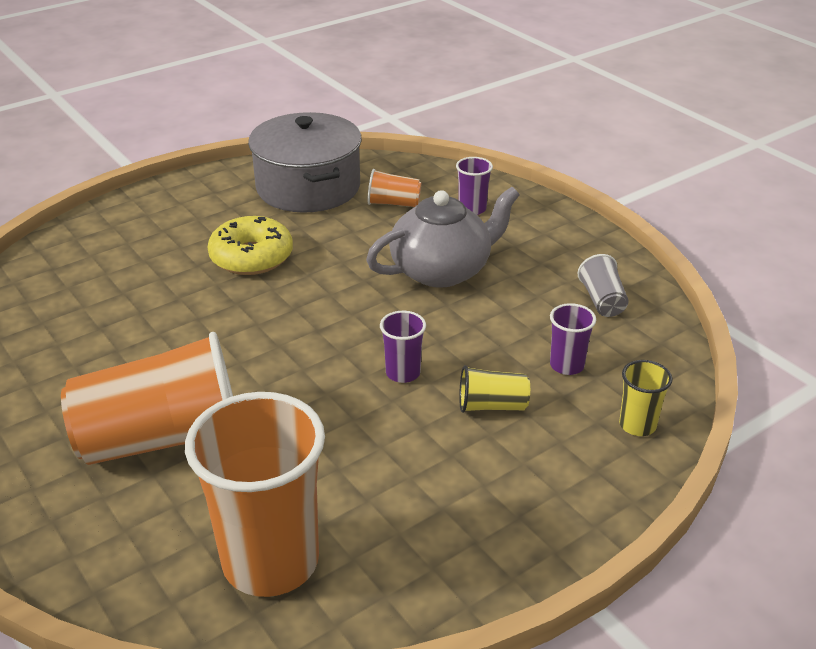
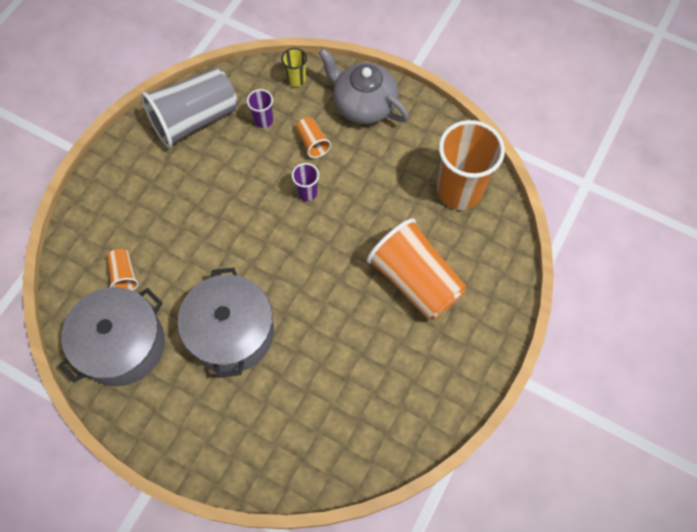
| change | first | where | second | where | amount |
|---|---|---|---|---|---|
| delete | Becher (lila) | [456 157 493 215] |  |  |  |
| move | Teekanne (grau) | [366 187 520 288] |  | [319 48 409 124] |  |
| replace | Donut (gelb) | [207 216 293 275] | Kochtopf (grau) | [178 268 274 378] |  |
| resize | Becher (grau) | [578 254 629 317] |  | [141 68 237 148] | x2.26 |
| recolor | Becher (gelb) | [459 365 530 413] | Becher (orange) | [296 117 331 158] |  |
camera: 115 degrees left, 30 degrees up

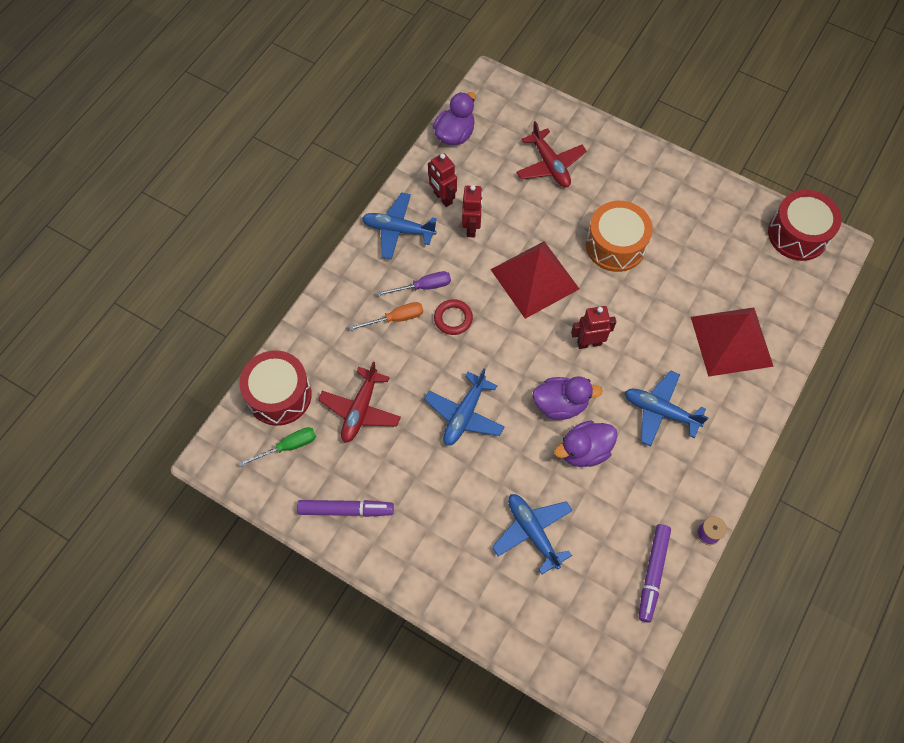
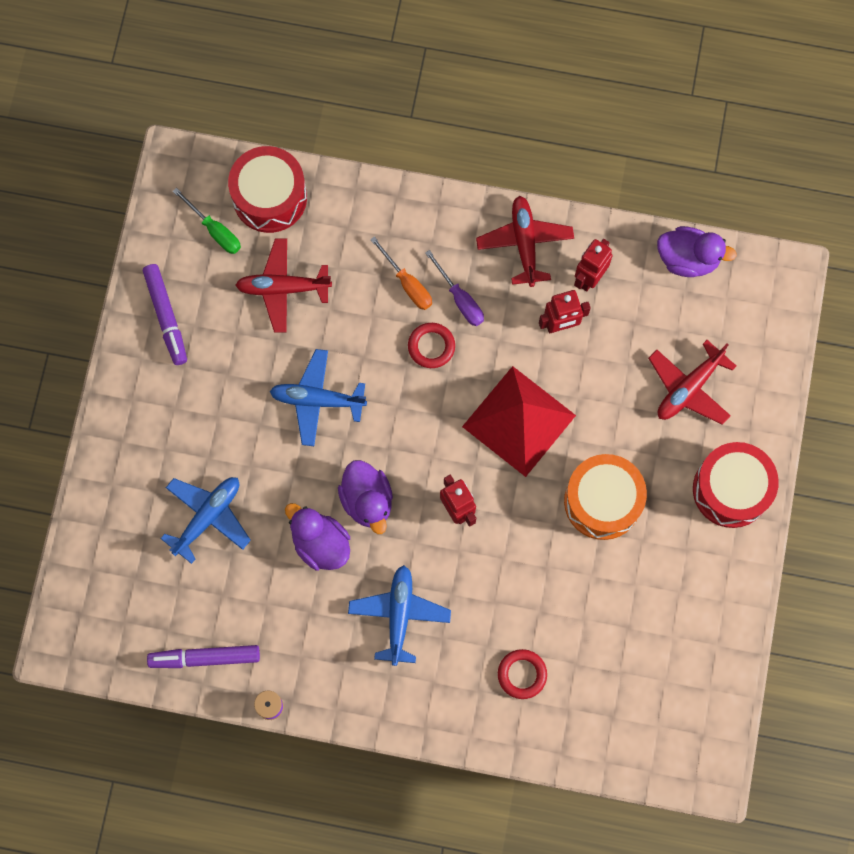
| change | first | where | second | where | amount |
|---|---|---|---|---|---|
| move | Trommel (rot) | [768 190 842 261] |  | [693 442 779 528] |  |
| recolor | Flugzeug (blau) | [362 192 437 260] | Flugzeug (rot) | [476 196 574 287] |  |
| replace | Pyramide (rot) | [691 307 774 377] | Ring (rot) | [498 649 547 699] |  |
camera: 70 degrees right, 10 degrees up

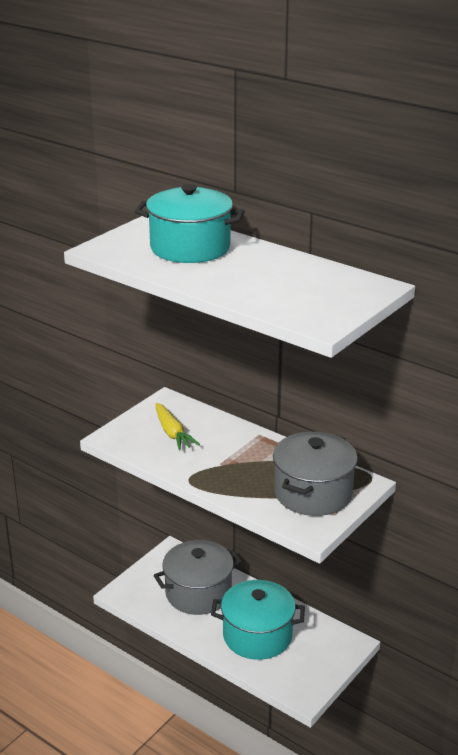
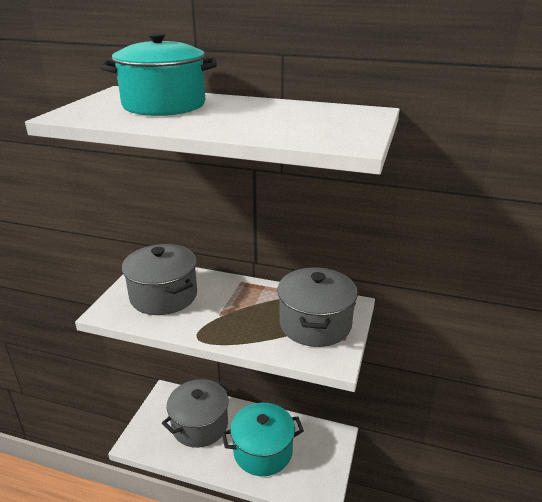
| change | first | where | second | where | amount |
|---|---|---|---|---|---|
| replace | Karotte (gelb) | [155 403 200 451] | Kochtopf (grau) | [122 244 197 315] |  |
camera: 20 degrees left, 0 degrees up

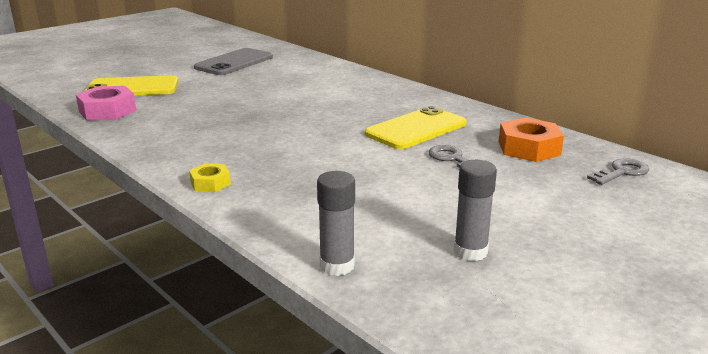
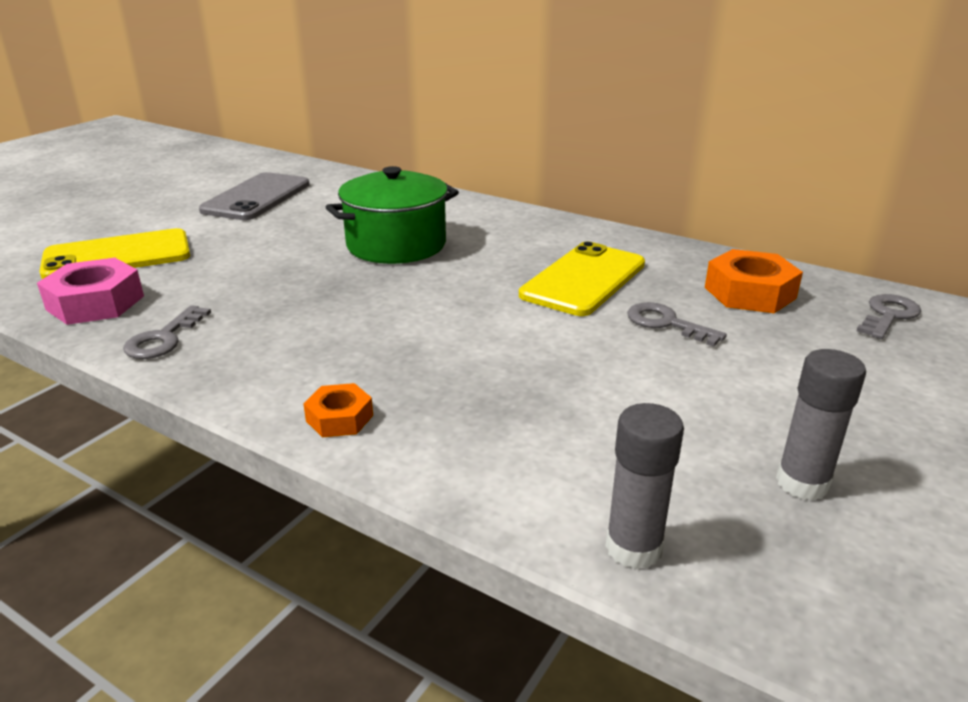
| change | first | where | second | where | amount |
|---|---|---|---|---|---|
| recolor | Sechskantmutter (gelb) | [189 163 231 192] | Sechskantmutter (orange) | [303 383 373 437] |  |
| insert |  |  | Kochtopf (grün) | [326 166 459 264] |  |
| insert |  |  | Schlüssel (grau) | [123 305 211 359] |  |
camera: 15 degrees left, 5 degrees up

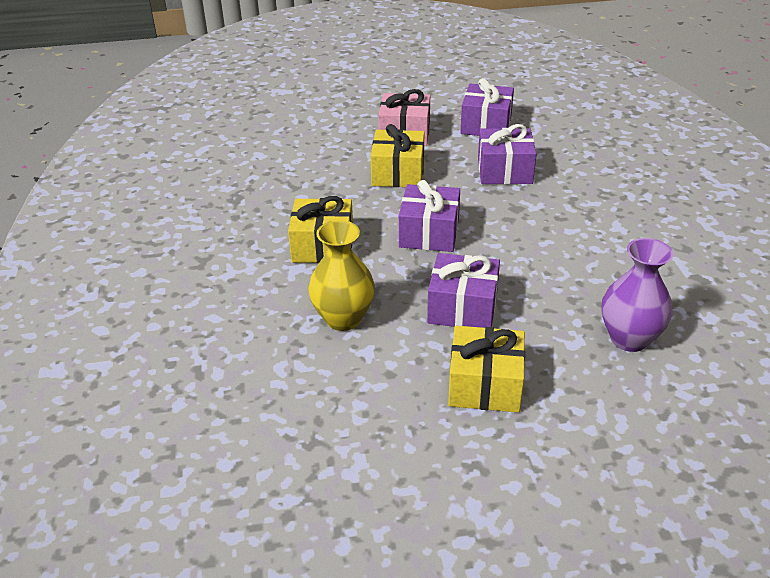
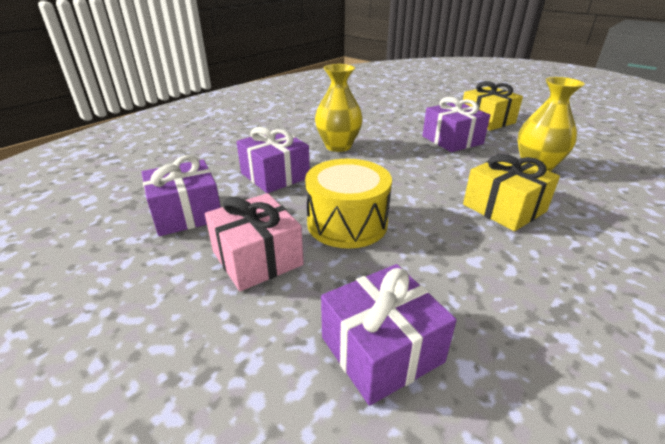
| change | first | where | second | where | amount |
|---|---|---|---|---|---|
| replace | Geschenk (gelb) | [371 124 424 187] | Trommel (gelb) | [305 159 392 249] |  |
| move | Geschenk (lila) | [399 180 460 252] |  | [321 264 457 406] |  |
| delete | Vase (lila) | [601 238 673 352] |  |  |  |
| insert |  |  | Vase (gelb) | [315 64 363 152] |  |
camera: 130 degrees left, 5 degrees down

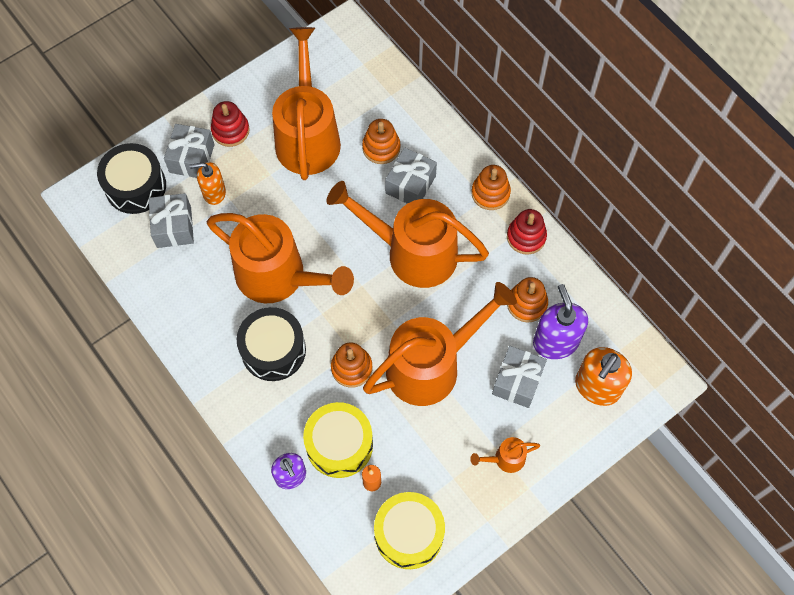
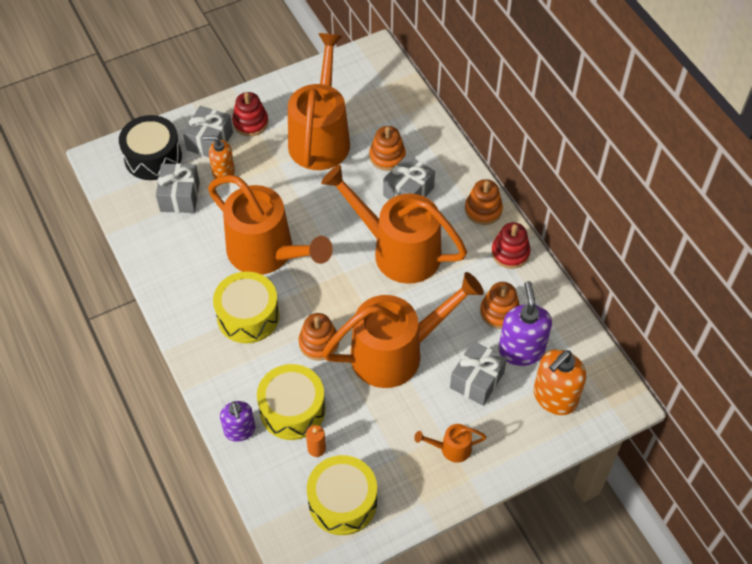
| change | first | where | second | where | amount |
|---|---|---|---|---|---|
| recolor | Trommel (schwarz) | [237 307 306 381] | Trommel (gelb) | [213 272 280 343] |  |
camera: 10 degrees right, 10 degrees down

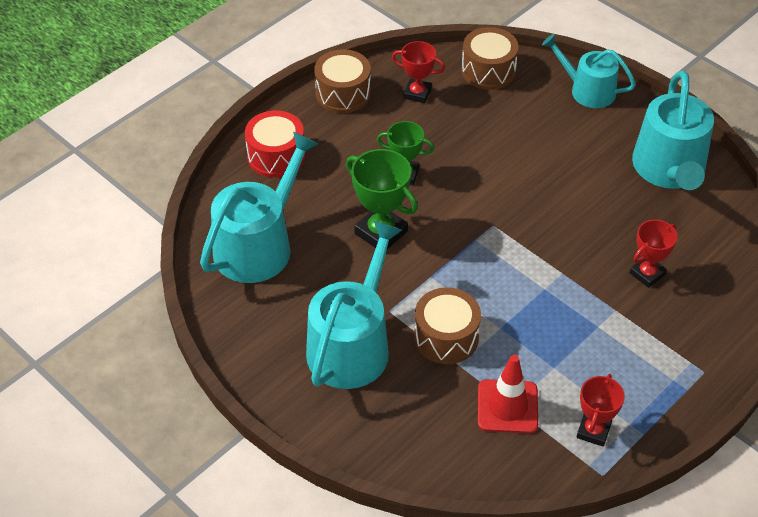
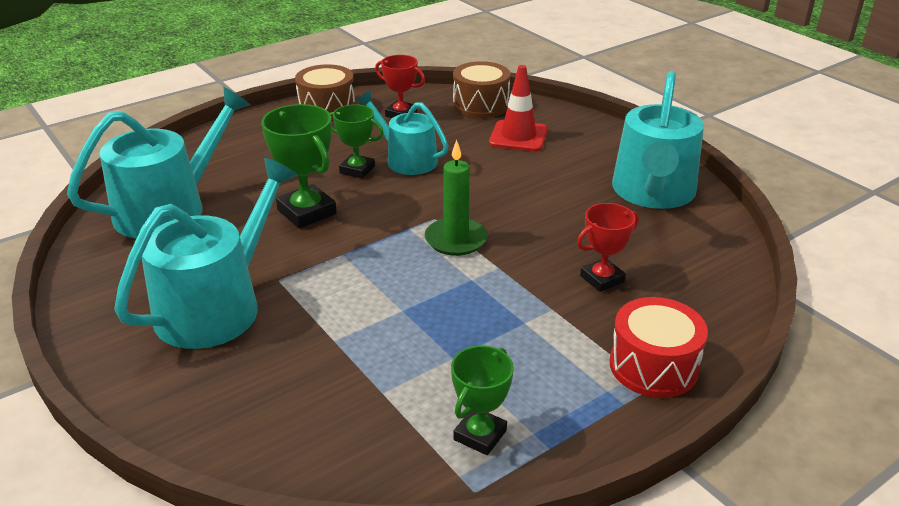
| change | first | where | second | where | amount |
|---|---|---|---|---|---|
| move | Gießkanne (türkis) | [542 34 636 108] |  | [357 91 449 175] |  |
| move | Trommel (rot) | [245 110 305 178] |  | [610 297 708 398] |  |
| delete | Trommel (braun) | [414 287 481 364] |  |  |  |
| move | Leitkegel (rot) | [478 355 538 434] |  | [489 65 548 152] |  |
| recolor | Pokal (rot) | [576 374 625 447] | Pokal (grün) | [451 346 514 455] |  |
| insert |  |  | Kerze (grün) | [425 140 488 256] |  |
camera: 10 degrees right, 15 degrees down

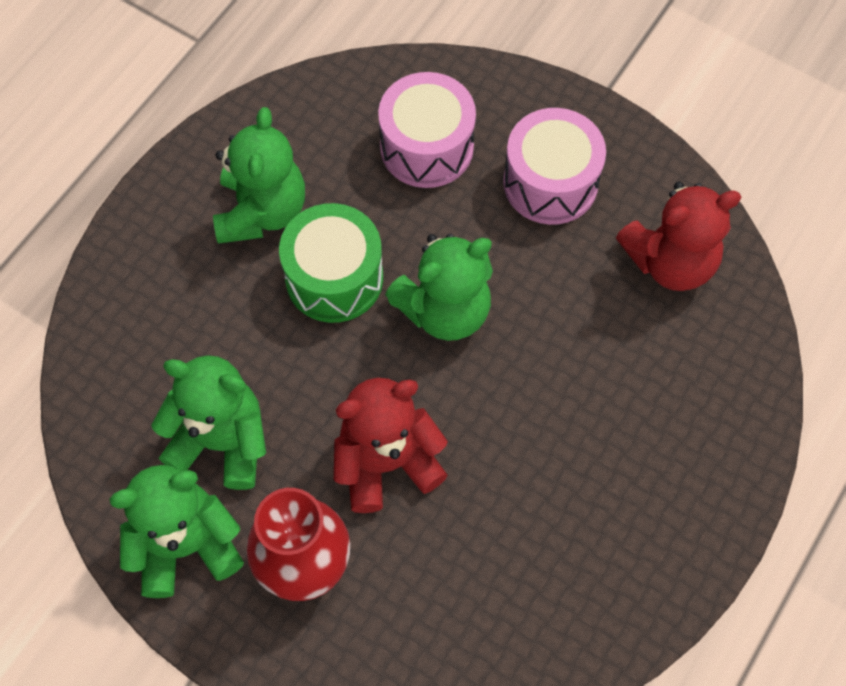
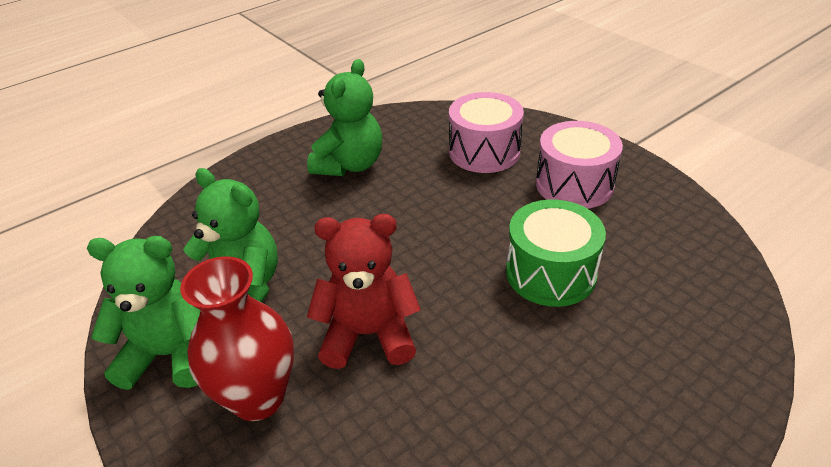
| change | first | where | second | where | amount |
|---|---|---|---|---|---|
| delete | Teddybär (rot) | [616 182 741 291] |  |  |  |
| move | Trommel (grün) | [279 203 383 323] |  | [506 200 606 307] |  |
| delete | Teddybär (grün) | [385 233 493 341] |  |  |  |
camera: 20 degrees right, 25 degrees down

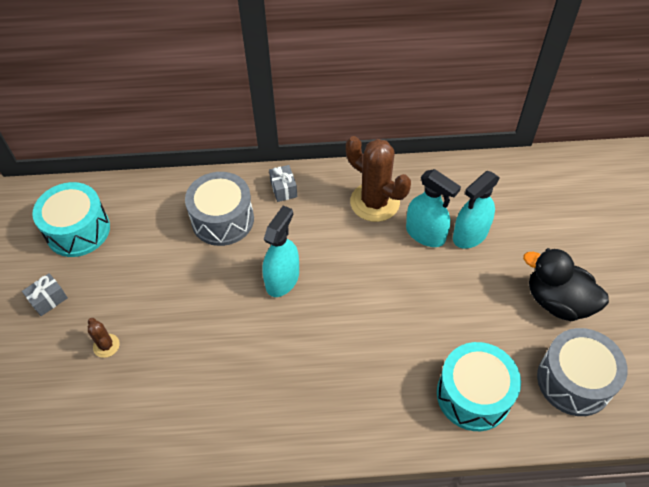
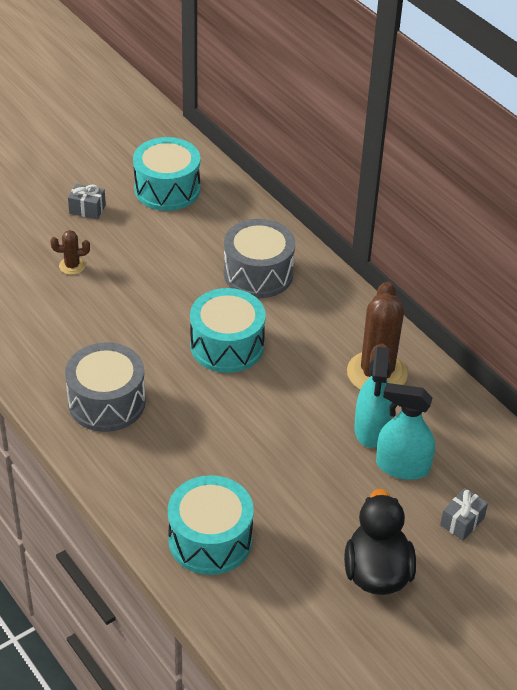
| change | first | where | second | where | amount |
|---|---|---|---|---|---|
| move | Geschenk (grau) | [269 165 297 202] |  | [440 488 488 540] |  |
| replace | Sprühflasche (türkis) | [262 206 299 297] | Trommel (türkis) | [190 288 266 373] |  |
| rotate | Kaktus (braun) | [88 318 120 358] |  | [50 230 90 275] | 60 degrees clockwise |
| move | Trommel (grau) | [537 328 628 416] |  | [65 342 146 432] |  |
camera: 55 degrees right, 10 degrees down

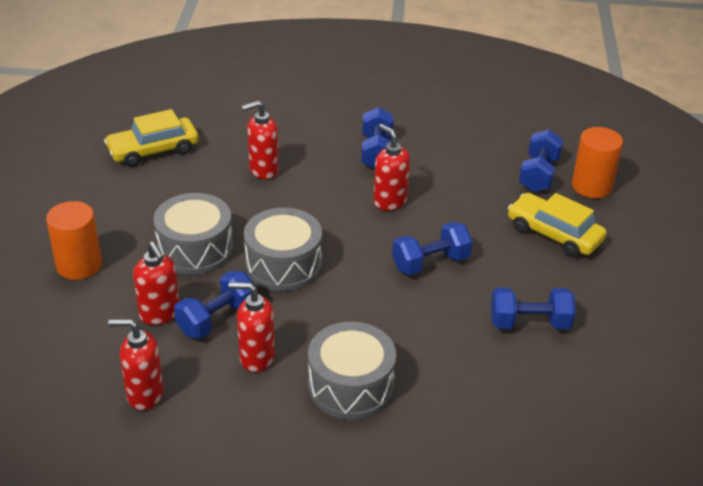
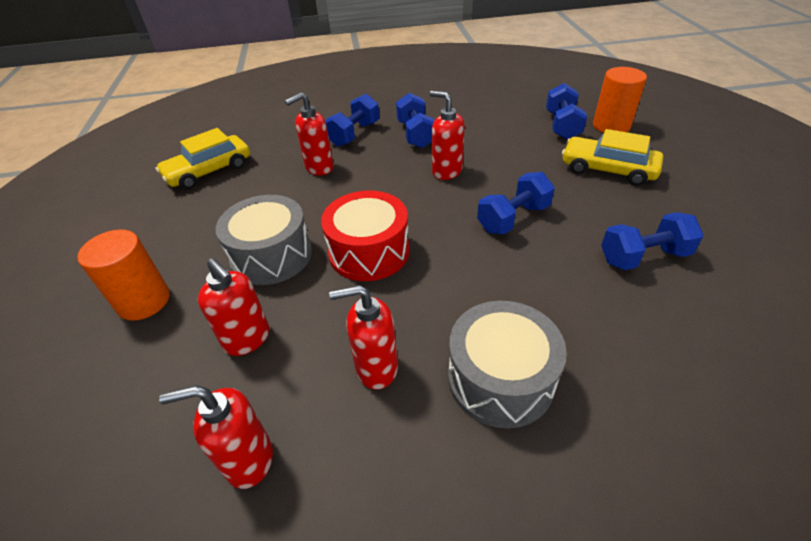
| change | first | where | second | where | amount |
|---|---|---|---|---|---|
| recolor | Trommel (grau) | [244 208 322 291] | Trommel (rot) | [321 191 410 281] |  |
| move | Hantel (blau) | [174 271 256 339] |  | [325 94 380 147] |  |
camera: 10 degrees left, 5 degrees up

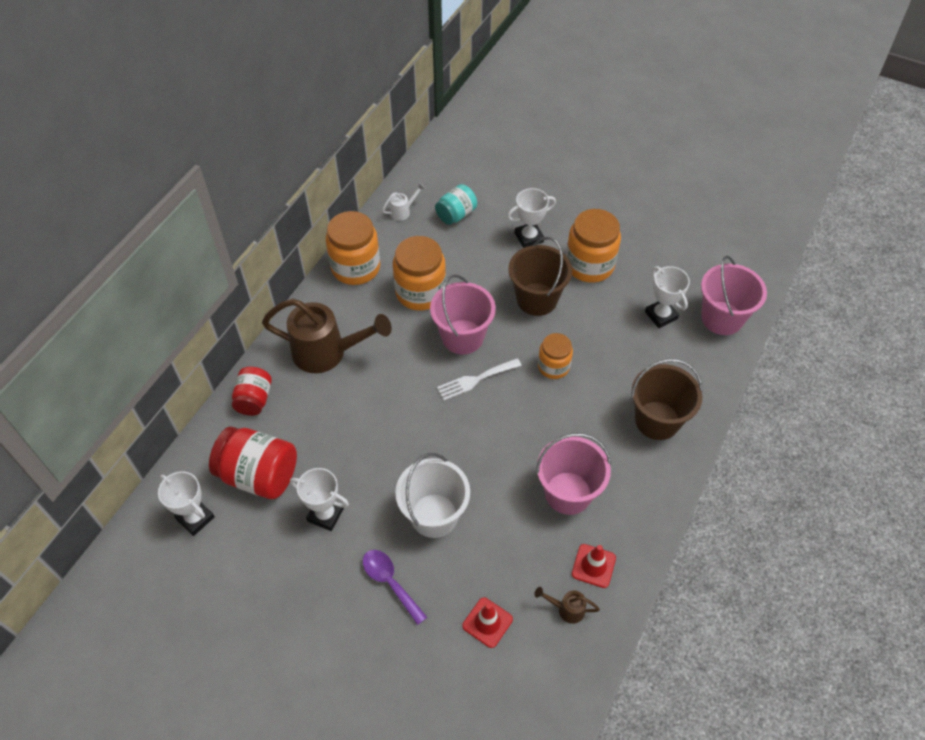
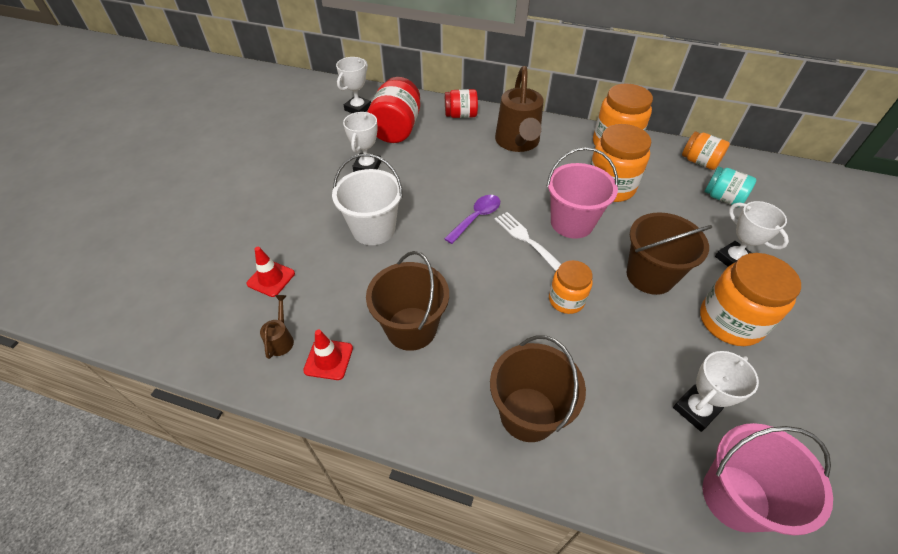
| change | first | where | second | where | amount |
|---|---|---|---|---|---|
| replace | Gießkanne (weiß) | [382 183 425 221] | Einmachglas (orange) | [682 132 730 170] |  |
| recolor | Eimer (rosa) | [536 433 611 515] | Eimer (braun) | [366 251 449 351] |  |
| move | Löffel (lila) | [363 550 427 625] |  | [444 195 500 244] |  |
camera: 80 degrees right, 5 degrees down

